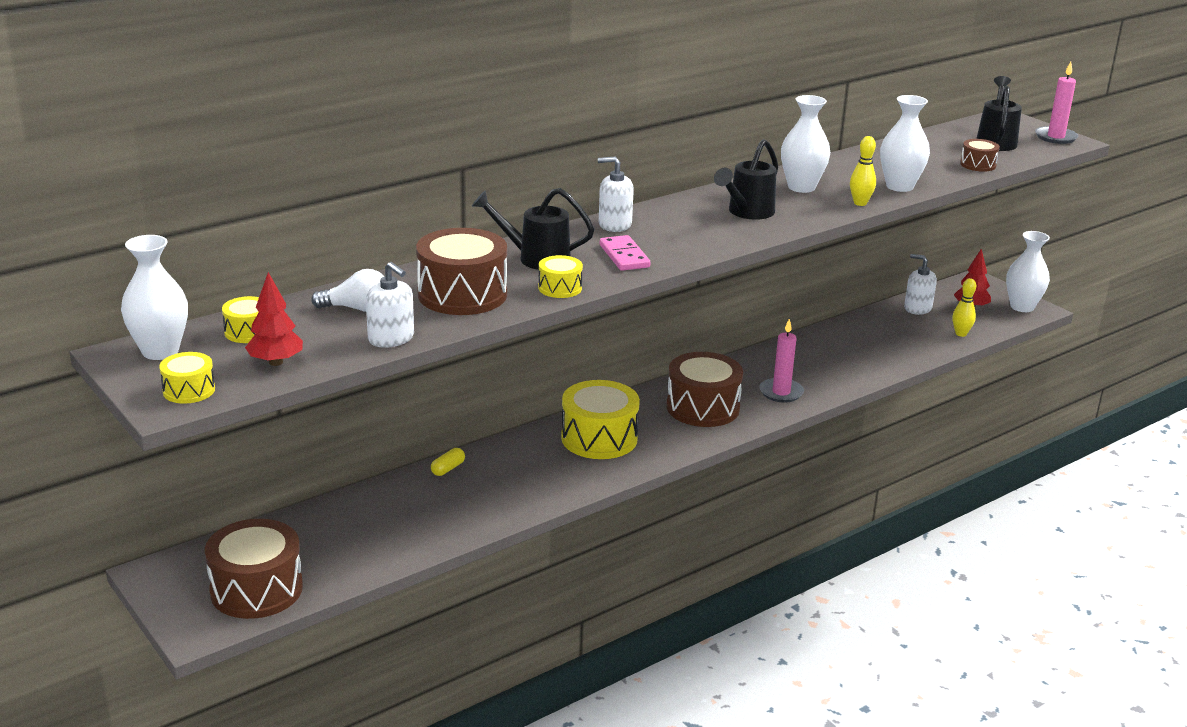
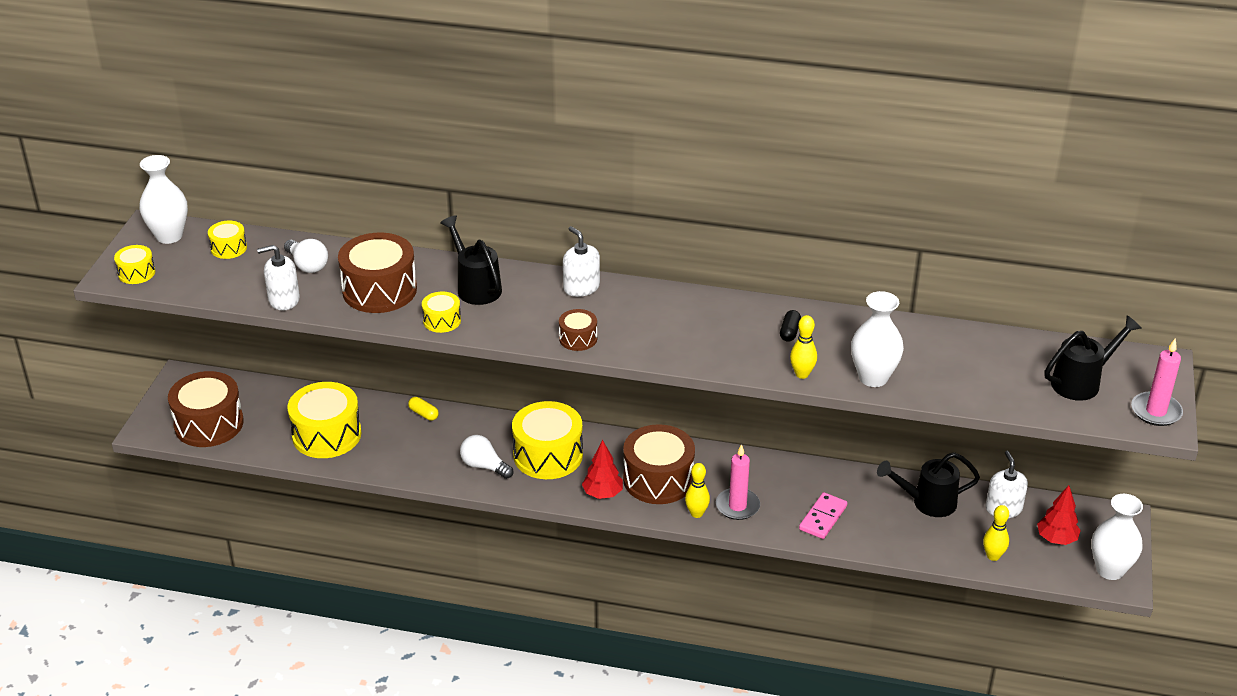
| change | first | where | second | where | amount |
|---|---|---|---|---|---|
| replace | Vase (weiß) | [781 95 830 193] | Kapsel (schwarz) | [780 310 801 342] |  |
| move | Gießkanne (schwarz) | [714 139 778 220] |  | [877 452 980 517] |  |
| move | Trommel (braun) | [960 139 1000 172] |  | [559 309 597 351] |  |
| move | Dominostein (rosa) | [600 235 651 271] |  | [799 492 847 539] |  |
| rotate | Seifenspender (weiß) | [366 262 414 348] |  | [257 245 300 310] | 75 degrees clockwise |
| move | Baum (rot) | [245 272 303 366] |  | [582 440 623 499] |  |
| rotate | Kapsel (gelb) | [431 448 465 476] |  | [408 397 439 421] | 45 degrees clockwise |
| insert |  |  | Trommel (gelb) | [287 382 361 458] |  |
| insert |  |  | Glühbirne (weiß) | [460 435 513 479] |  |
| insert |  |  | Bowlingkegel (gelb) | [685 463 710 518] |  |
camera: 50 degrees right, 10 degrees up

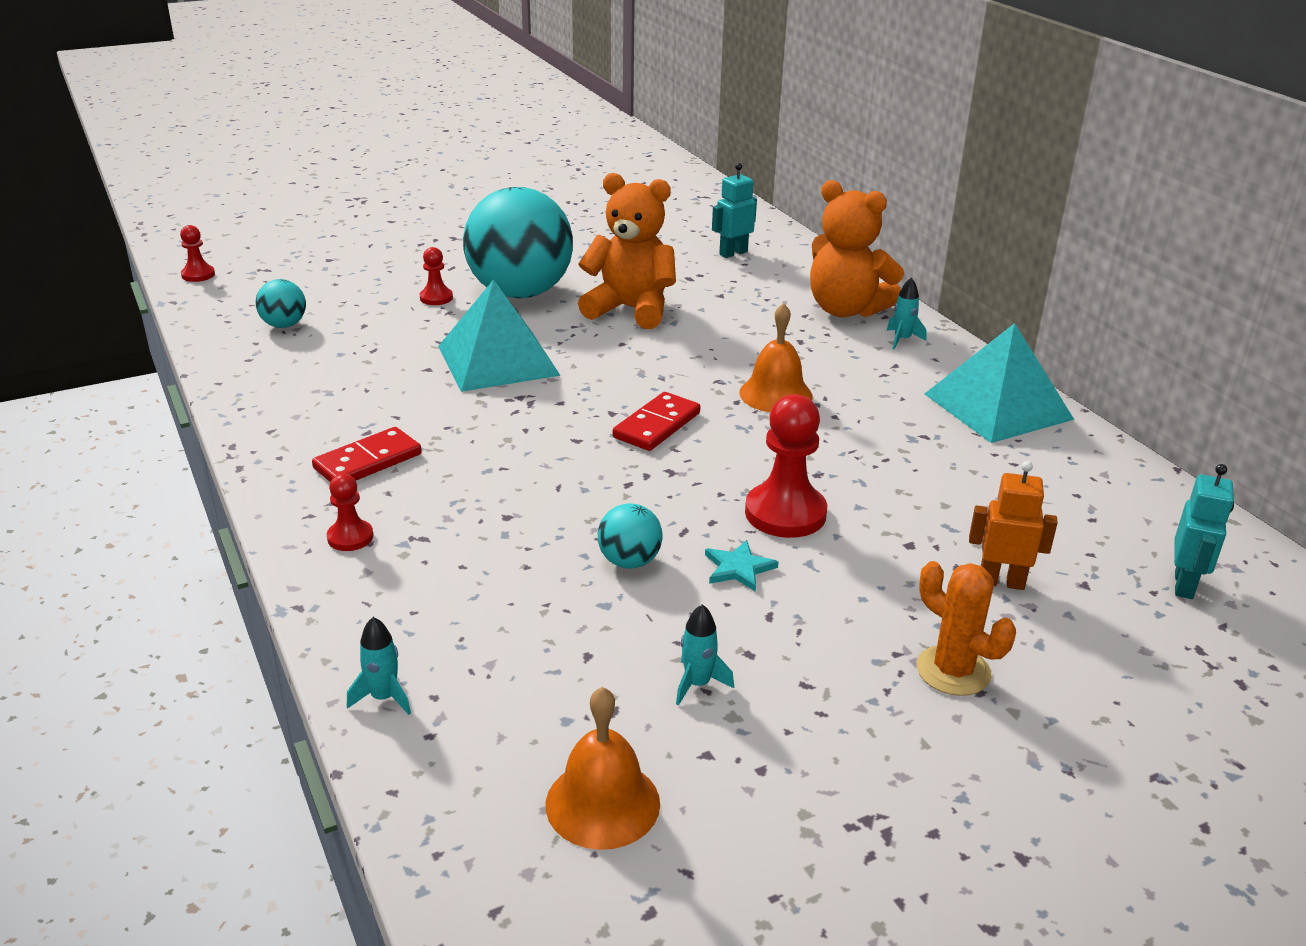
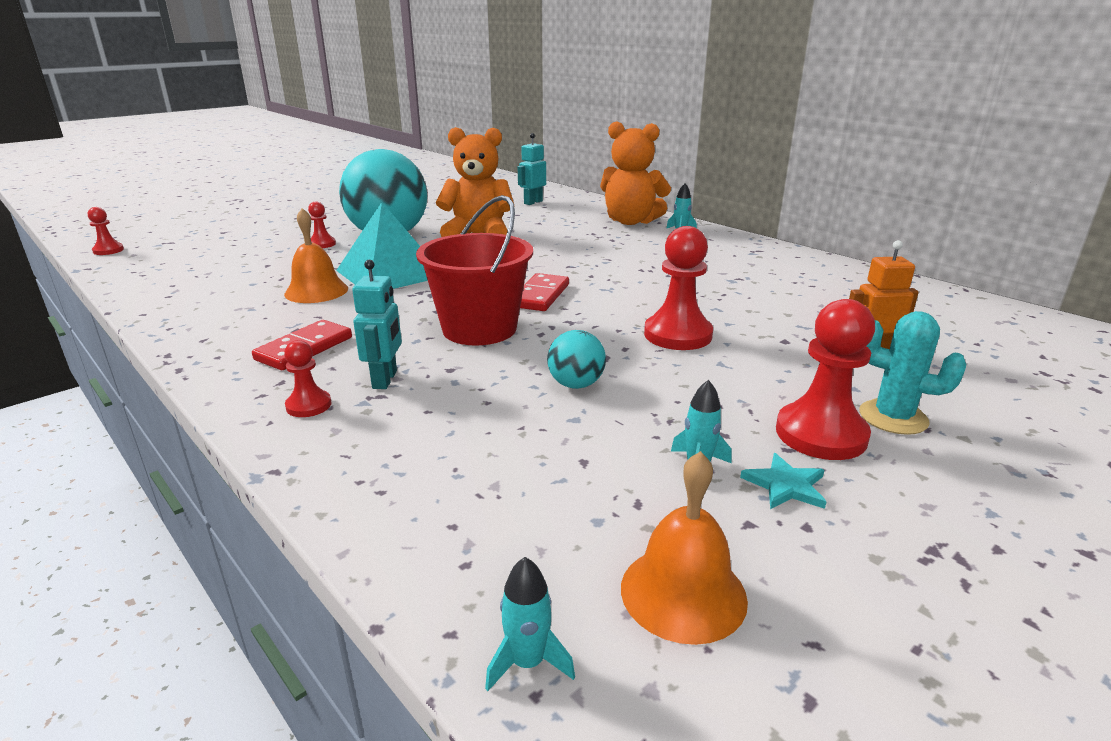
| change | first | where | second | where | amount |
|---|---|---|---|---|---|
| delete | Ball (türkis) | [256 279 306 328] |  |  |  |
| move | Glocke (orange) | [739 303 813 412] |  | [284 208 348 303] |  |
| delete | Pyramide (türkis) | [925 323 1074 443] |  |  |  |
| move | Roboter (türkis) | [1174 464 1234 599] |  | [352 260 402 389] |  |
| move | Stern (türkis) | [705 540 778 592] |  | [740 453 827 509] |  |
| recolor | Kaktus (orange) | [917 561 1016 696] | Kaktus (türkis) | [859 311 966 435] |  |
| move | Rakete (türkis) | [347 617 411 715] |  | [485 557 575 691] |  |
| insert |  |  | Eimer (rot) | [416 195 533 346] |  |
| insert |  |  | Bauer (rot) | [776 299 875 460] |  |
camera: 15 degrees left, 5 degrees down

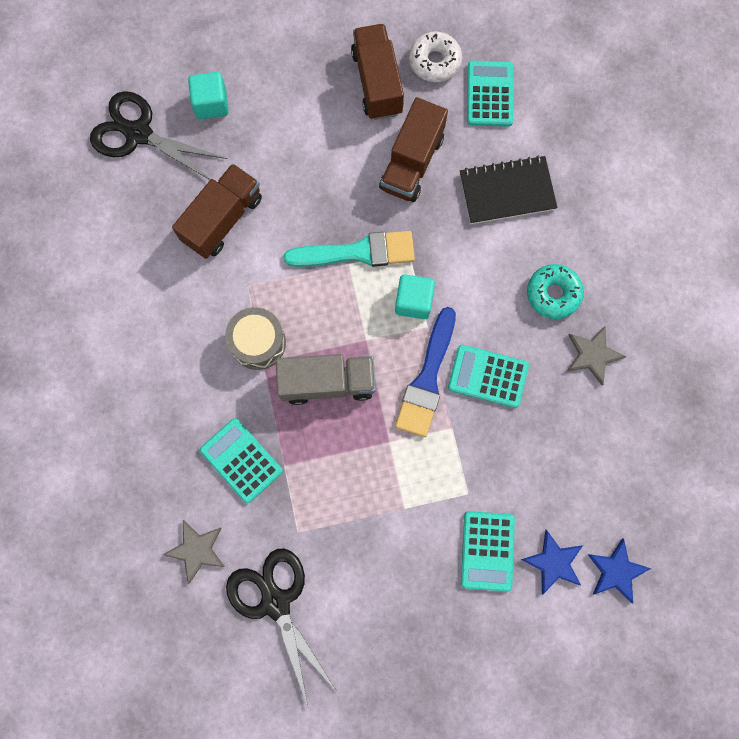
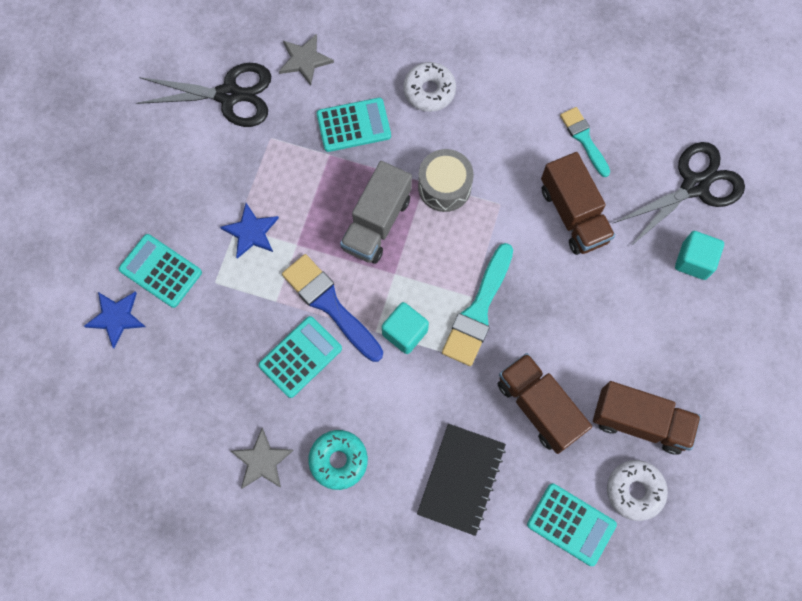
| change | first | where | second | where | amount |
|---|---|---|---|---|---|
| move | Stern (blau) | [587 538 651 603] |  | [220 203 279 259] |  |
| insert |  |  | Donut (weiß) | [403 62 456 112] |  |
| insert |  |  | Pinsel (türkis) | [560 107 610 177] |  |
camera: 120 degrees right, 5 degrees down

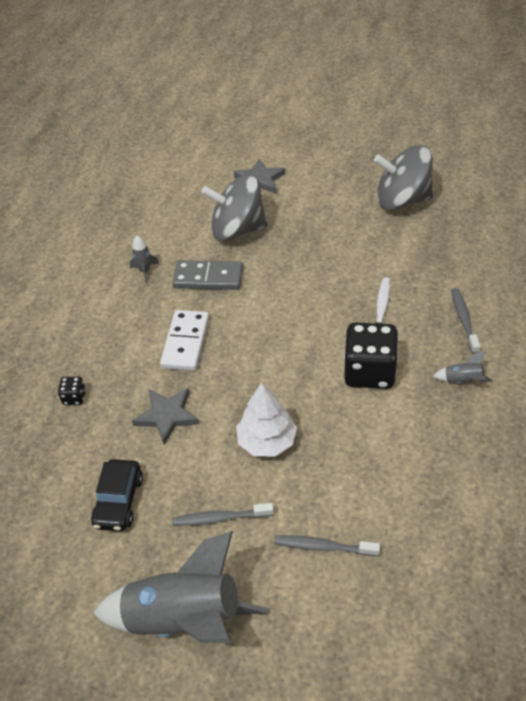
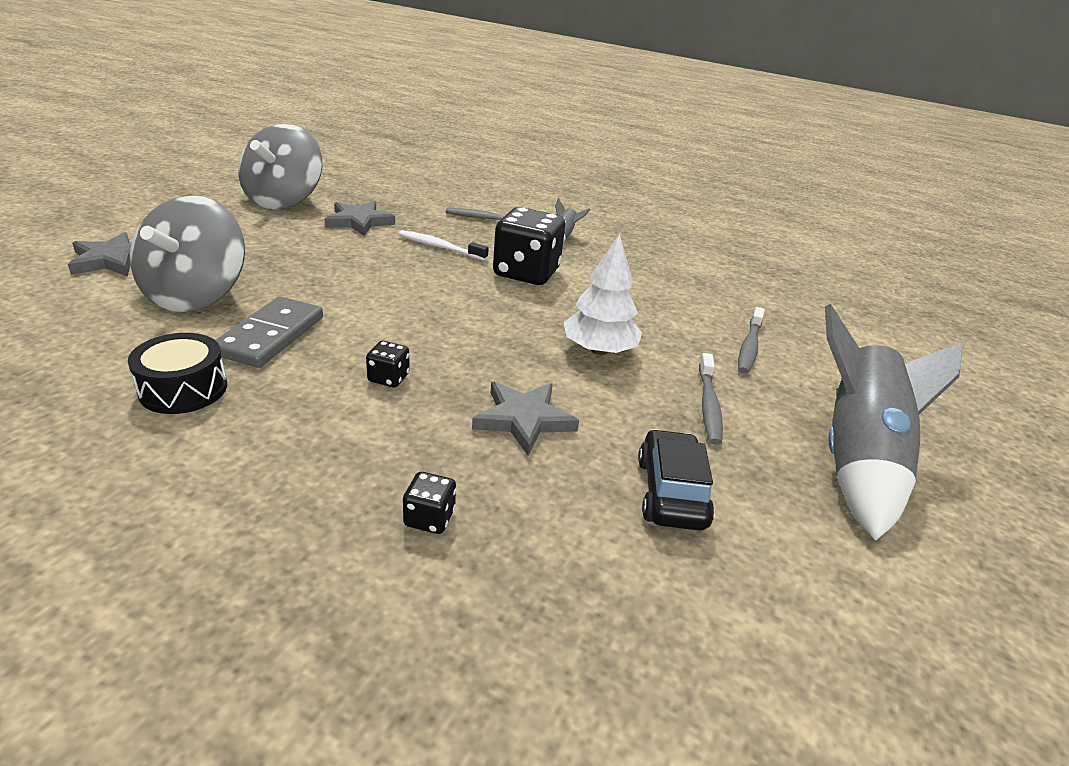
| change | first | where | second | where | amount |
|---|---|---|---|---|---|
| replace | Rakete (grau) | [129 236 159 283] | Trommel (schwarz) | [128 333 227 414] |  |
| replace | Dominostein (weiß) | [160 310 209 371] | Spielwürfel (schwarz) | [366 341 410 387] |  |
| rotate | Auto (schwarz) | [91 459 143 531] |  | [638 429 714 531] | 105 degrees counterclockwise |
| insert |  |  | Stern (grau) | [325 201 395 236] |  |
camera: 85 degrees left, 15 degrees down

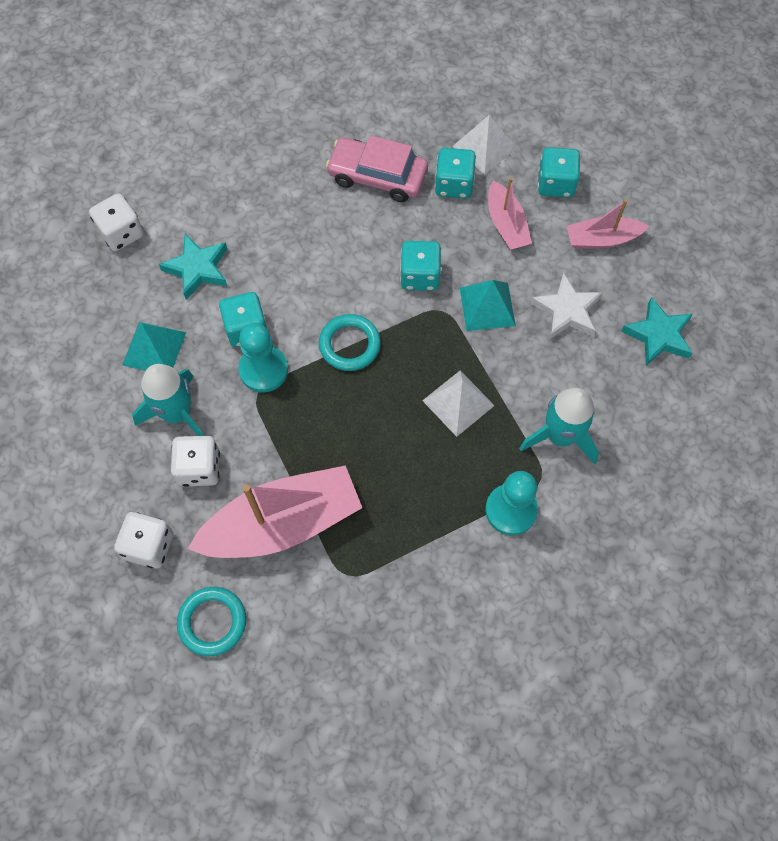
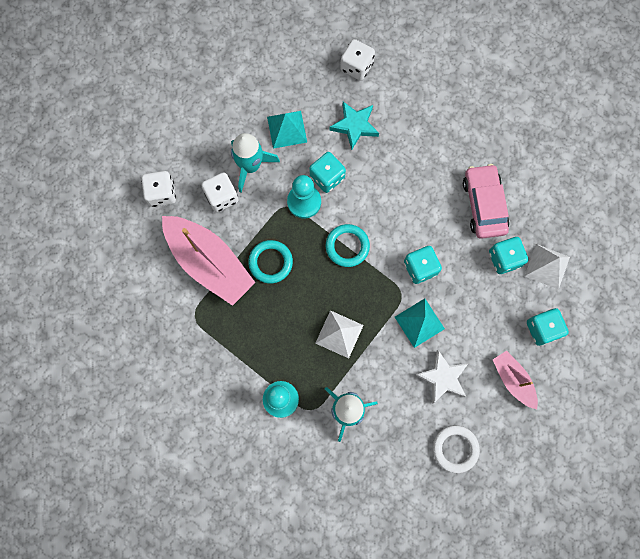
| change | first | where | second | where | amount |
|---|---|---|---|---|---|
| delete | Boot (rosa) | [488 177 532 250] |  |  |  |
| replace | Stern (türkis) | [621 297 693 366] | Ring (weiß) | [433 425 480 473] |  |
| move | Ring (türkis) | [177 587 246 656] |  | [248 240 293 283] |  |
camera: 65 degrees right, 10 degrees up

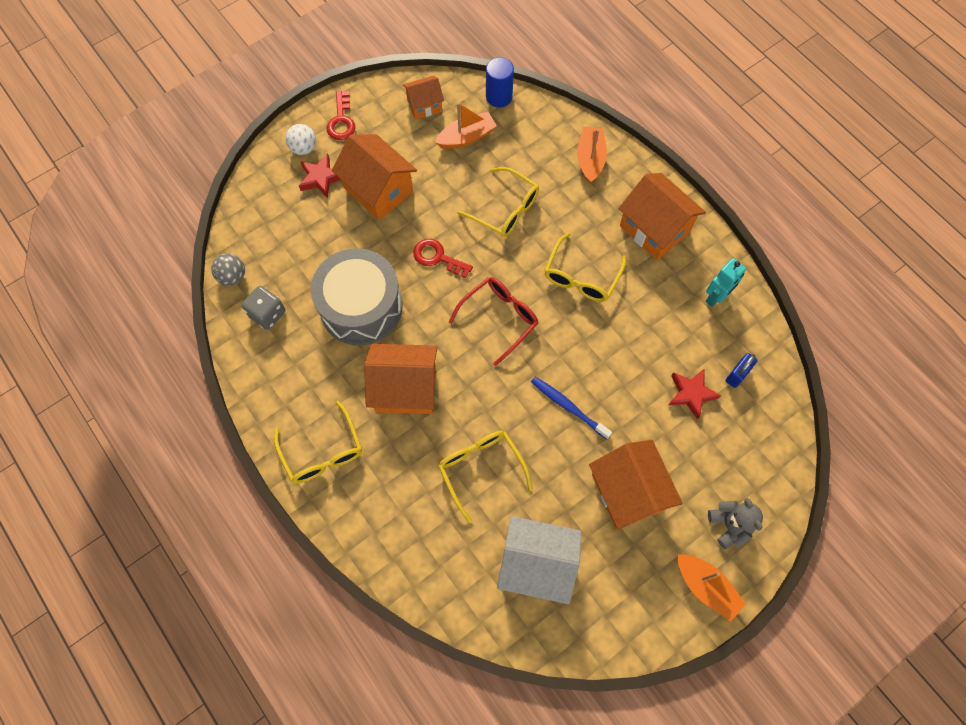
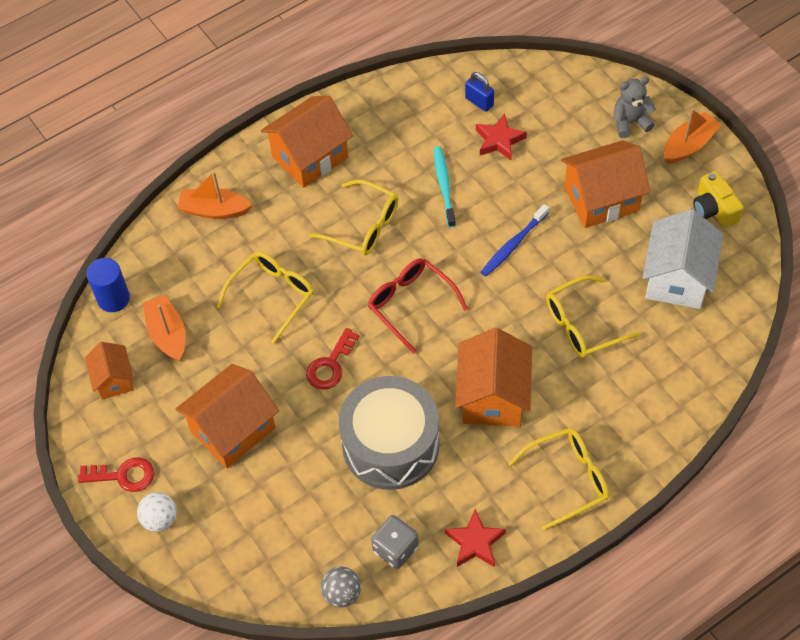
| change | first | where | second | where | amount |
|---|---|---|---|---|---|
| move | Stern (rot) | [299 154 341 198] |  | [445 509 506 567] |  |
| delete | Roboter (türkis) | [705 258 746 307] |  |  |  |
| insert |  |  | Zahnbürste (türkis) | [434 146 456 228] |  |
| insert |  |  | Kamera (gelb) | [693 171 744 228] |  |
camera: 85 degrees left, 10 degrees down

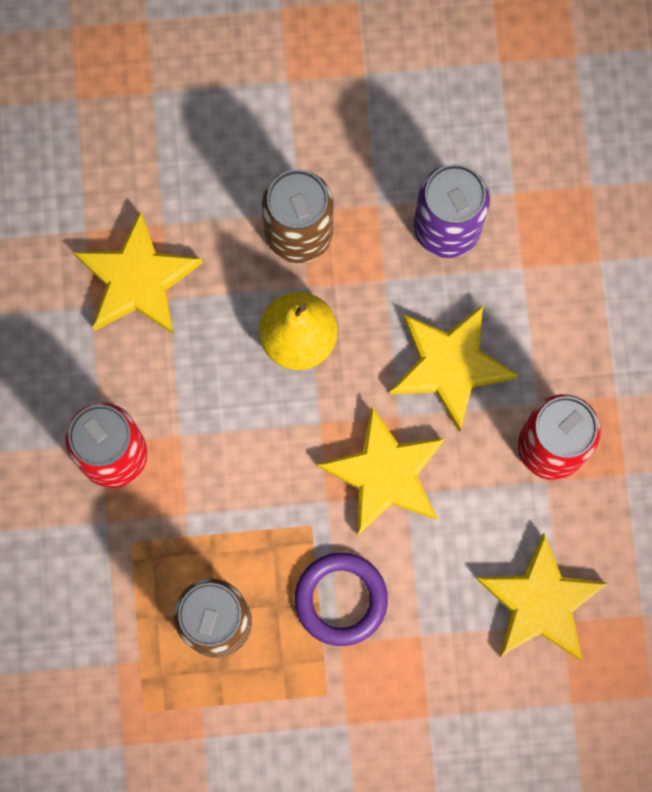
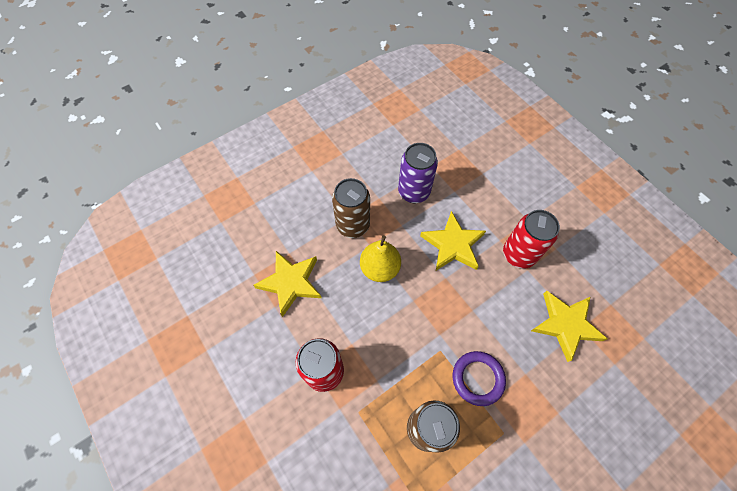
| change | first | where | second | where | amount |
|---|---|---|---|---|---|
| delete | Stern (gelb) | [318 406 445 535] |  |  |  |
camera: 30 degrees left, 15 degrees down

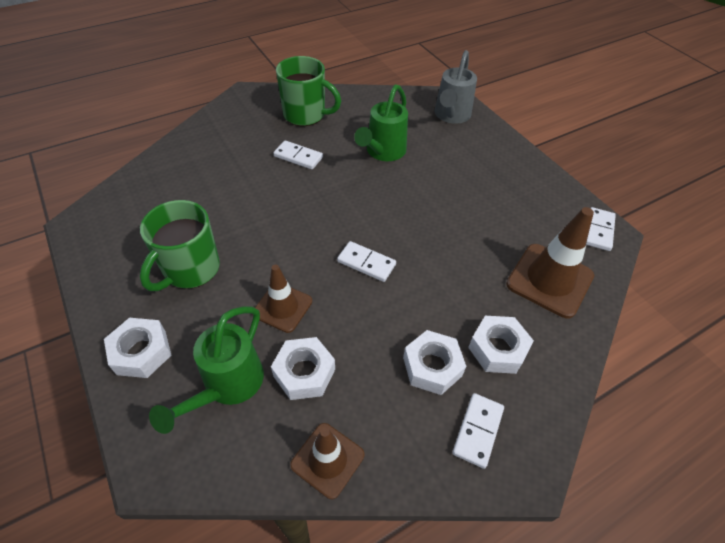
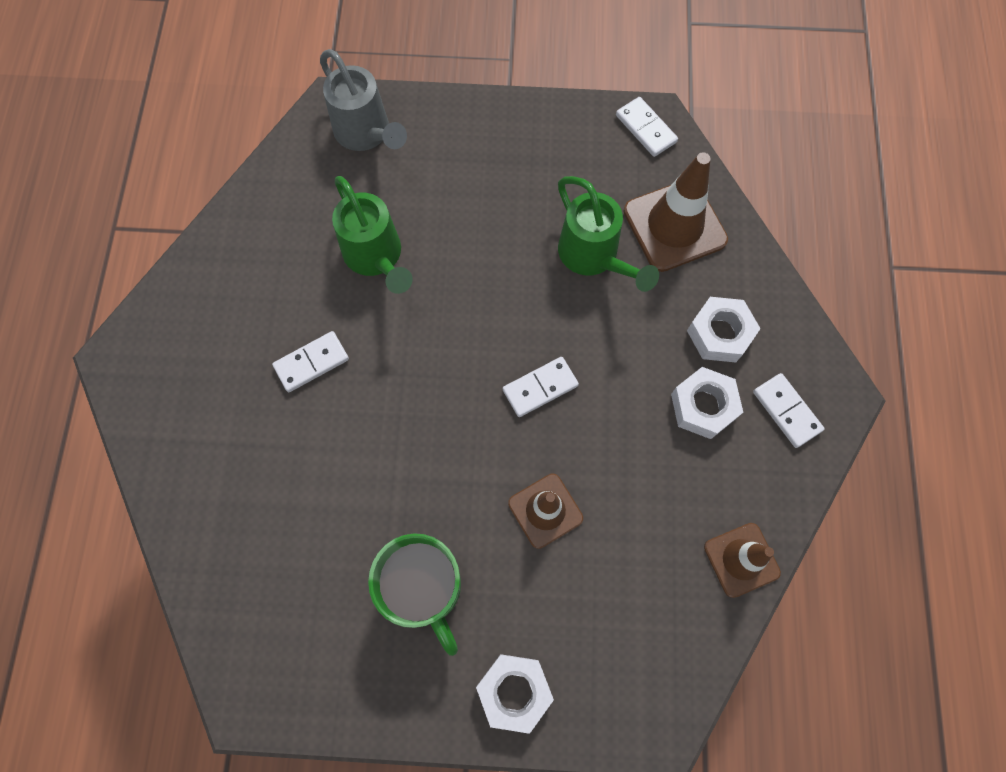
| change | first | where | second | where | amount |
|---|---|---|---|---|---|
| delete | Tasse (grün) | [276 56 341 126] |  |  |  |
| move | Gießkanne (grün) | [149 306 264 434] |  | [558 176 659 292] |  |
| delete | Sechskantmutter (weiß) | [271 337 335 400] |  |  |  |
camera: 55 degrees left, 20 degrees up

